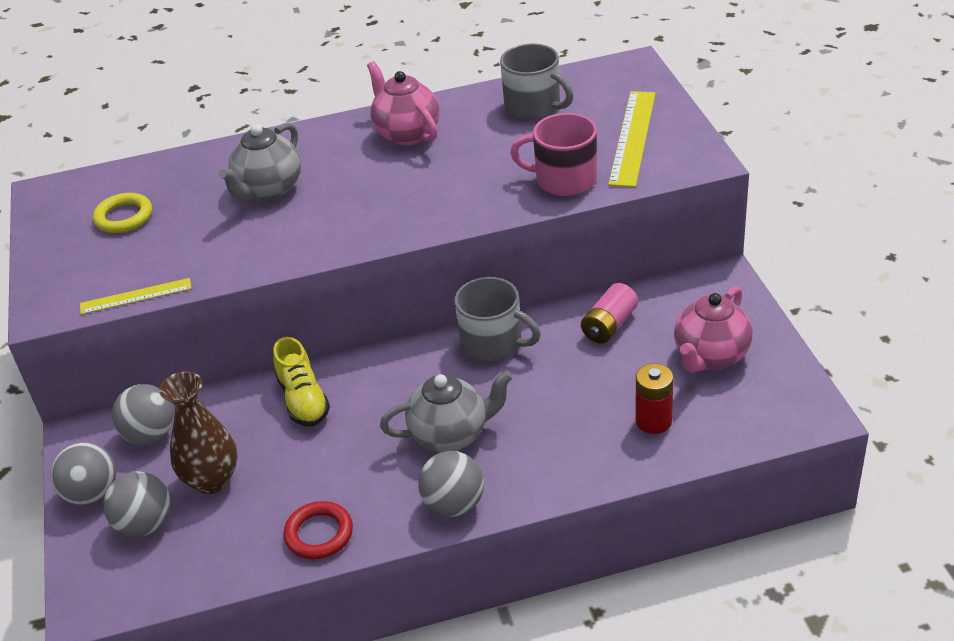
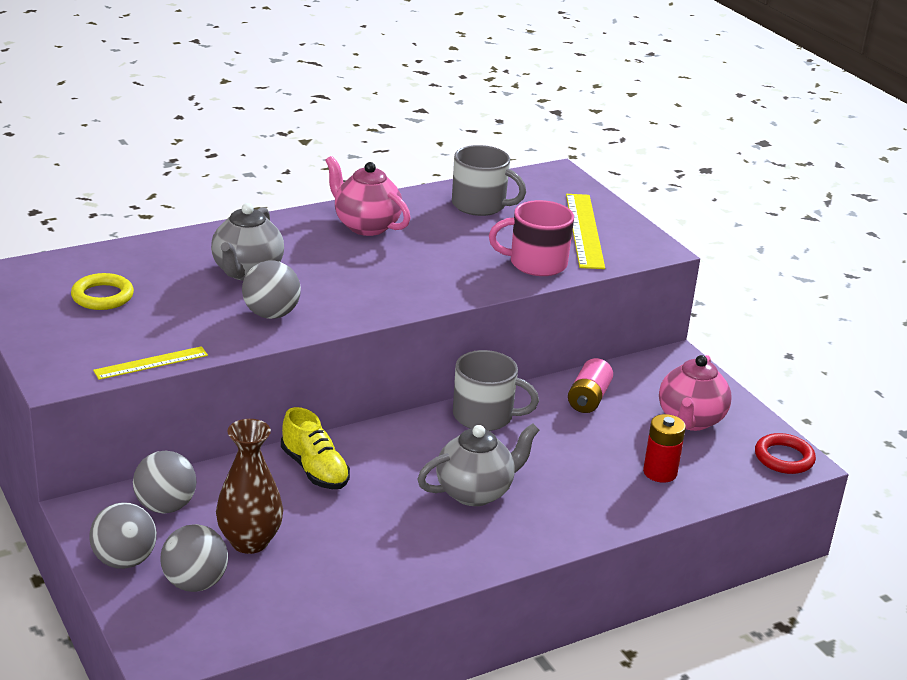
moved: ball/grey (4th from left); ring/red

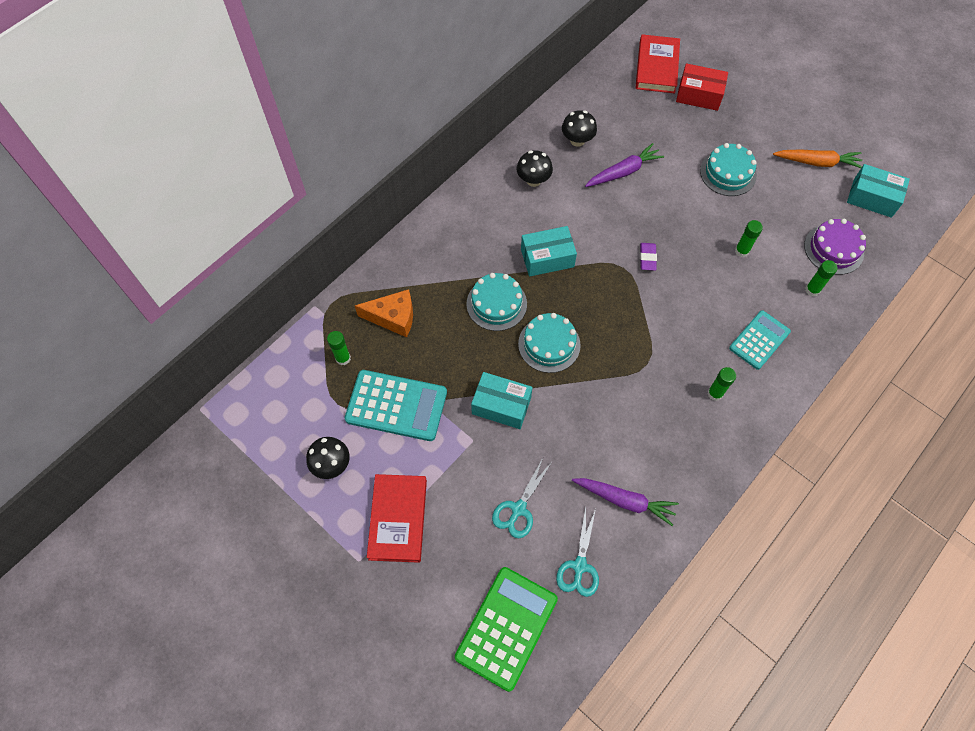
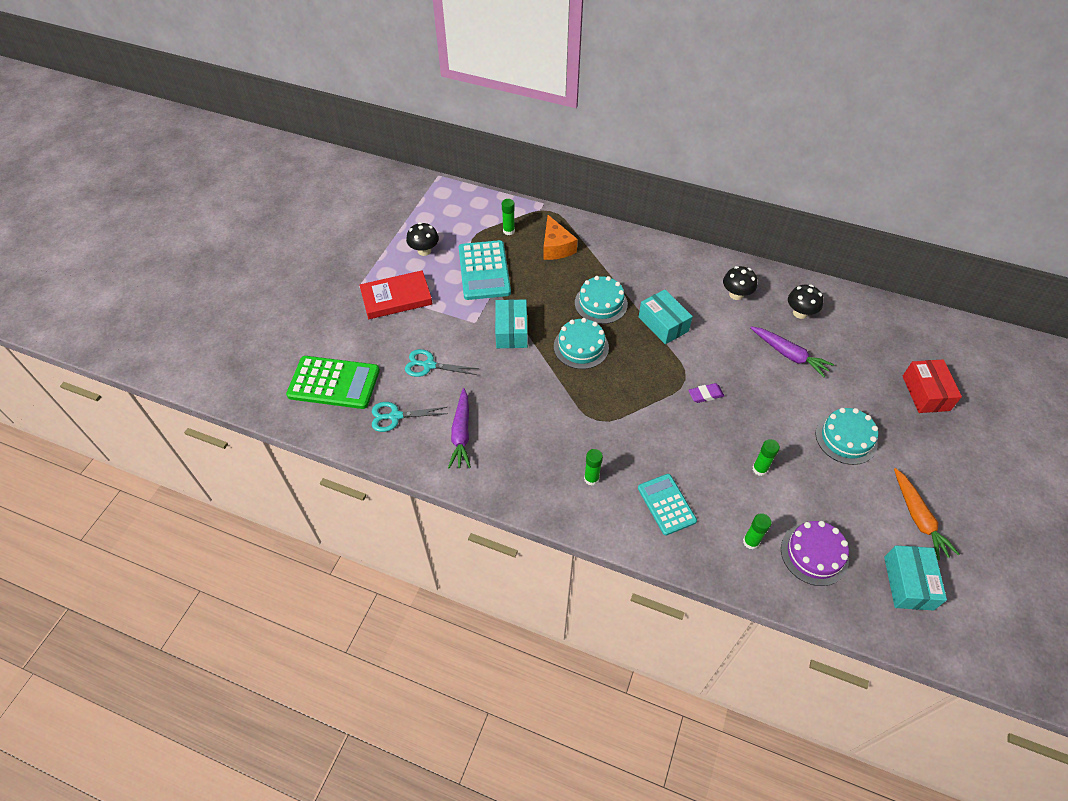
removed: book/red (2nd from left)
turned: calculator/turquoise (2nd from left) 135 degrees counterclockwise

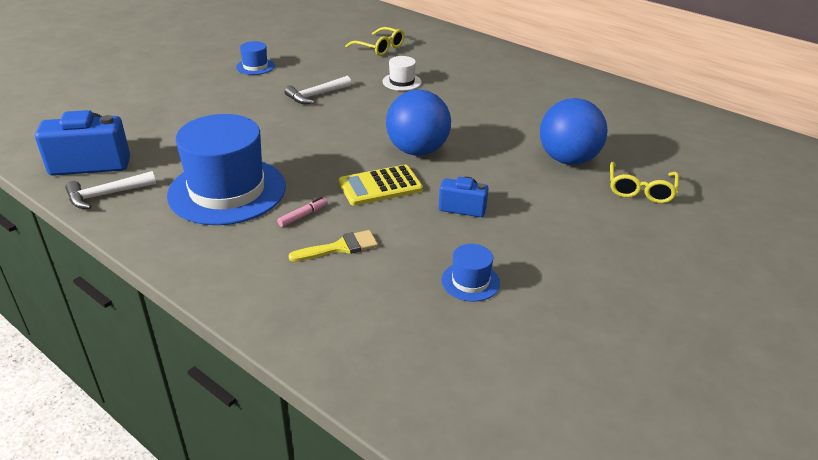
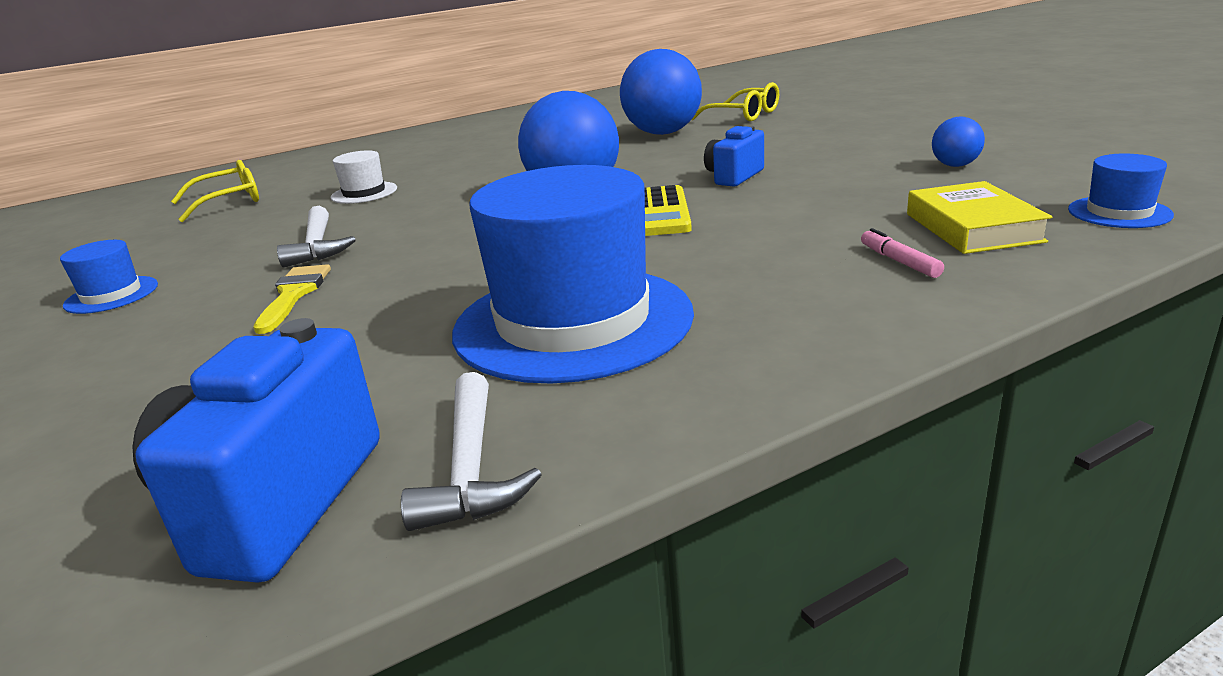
added: ball/blue (3rd from left); book/yellow
moved: marker/pink; brush/yellow; hat/blue (3rd from left)

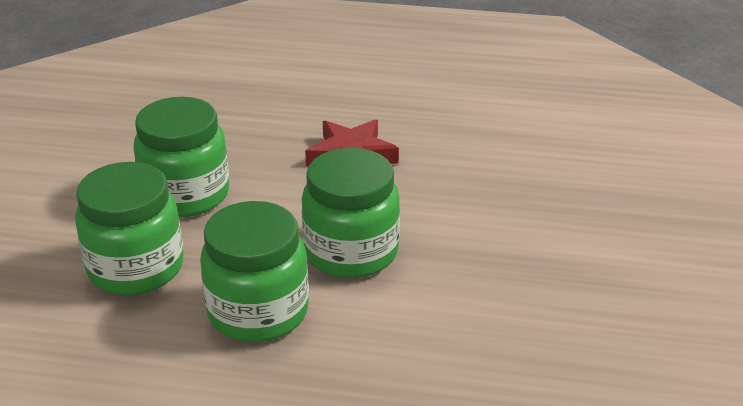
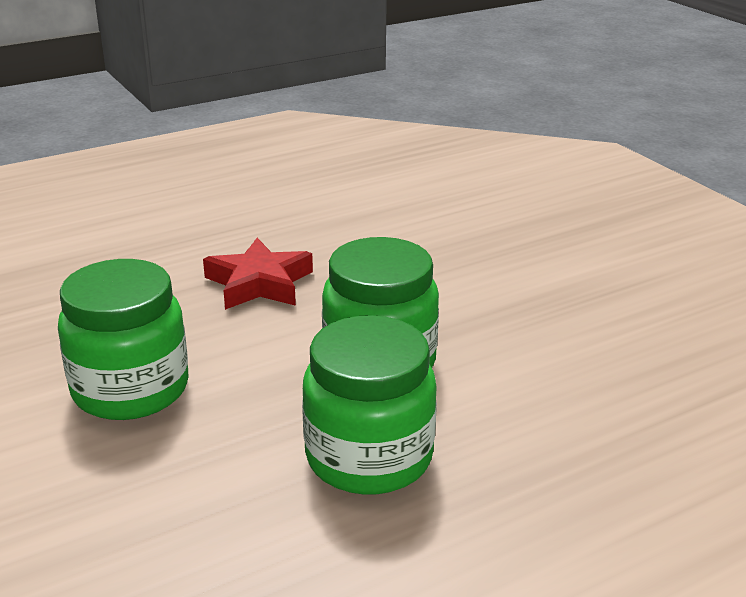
removed: jar/green (1st from left)

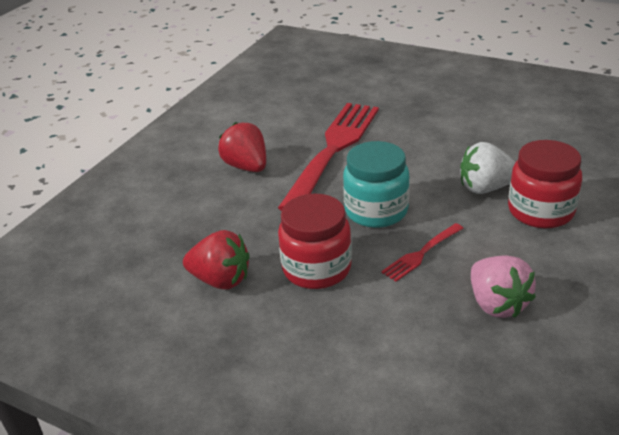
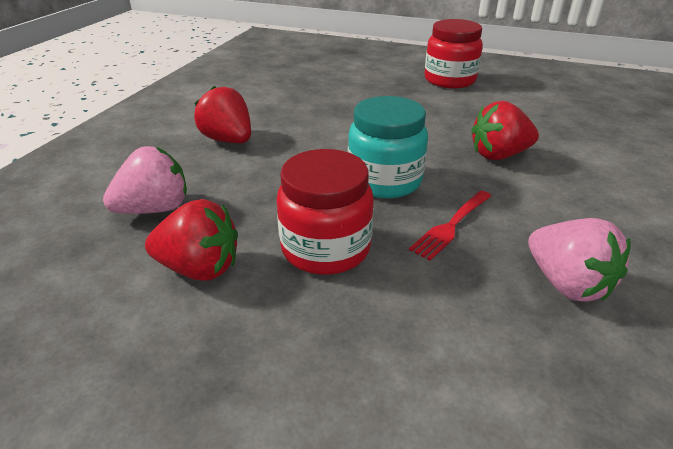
removed: fork/red (1st from left)
added: strawberry/pink (1st from left)
moved: jar/red (2nd from left)
recoloured: strawberry/white to strawberry/red (3rd from left)

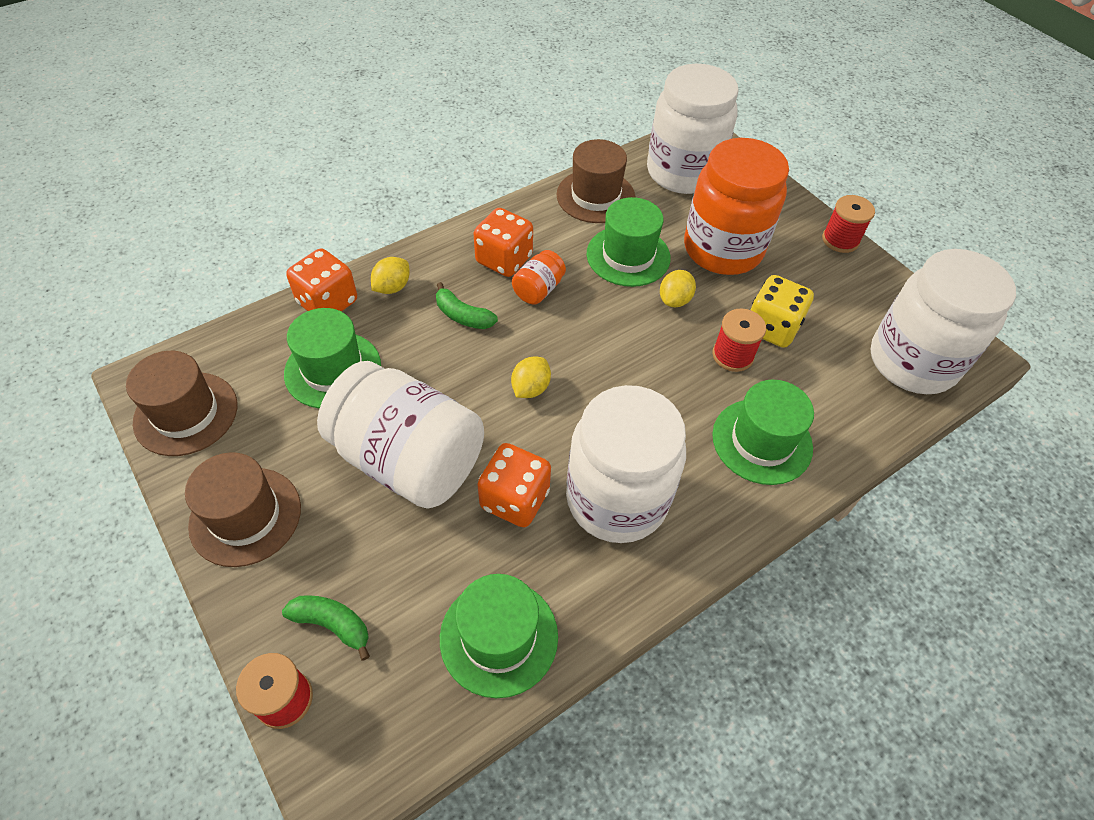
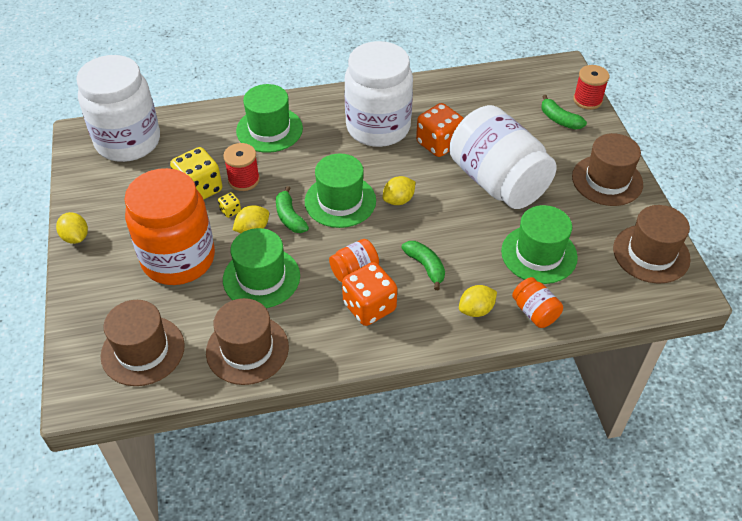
added: banana/green (1st from left); dice/yellow (2nd from left)
moved: hat/green (2nd from left in the first image) to hat/green (3rd from left)
replaced: jar/white (3rd from left) to hat/brown (1st from left); spool/red (3rd from left) to lemon/yellow (1st from left); dice/orange (1st from left) to jar/orange (3rd from left)

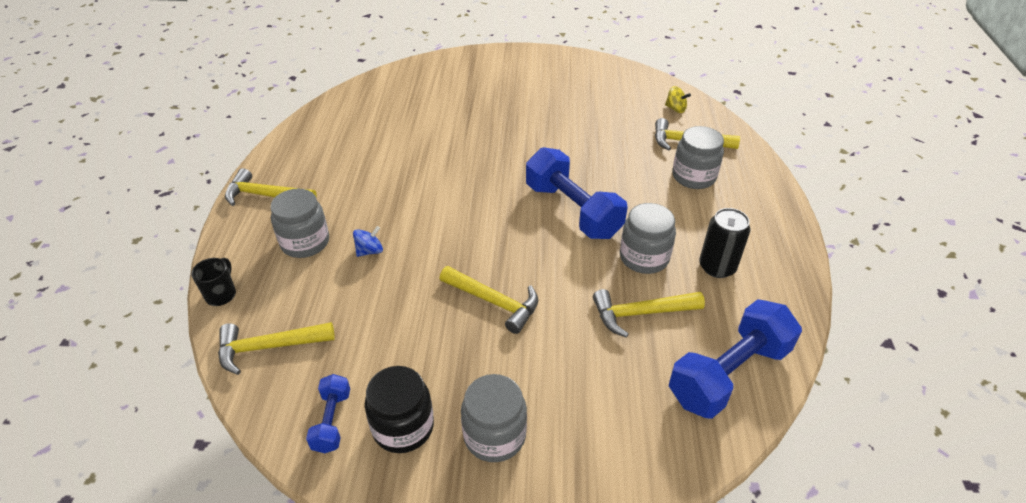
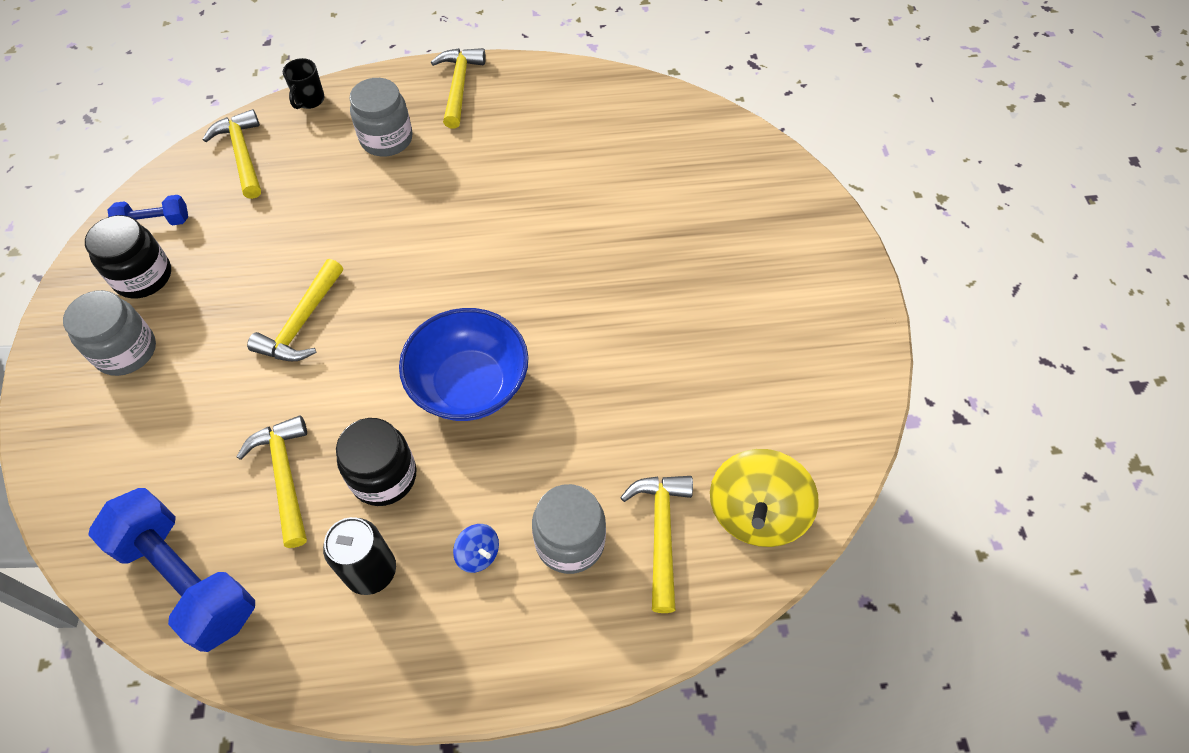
moved: spinning top/blue
replaced: dumbbell/blue (2nd from left) to bowl/blue
recoloured: jar/grey (3rd from left) to jar/black (2nd from left)
turned: mug/black 105 degrees clockwise
resized: spinning top/yellow x2.13

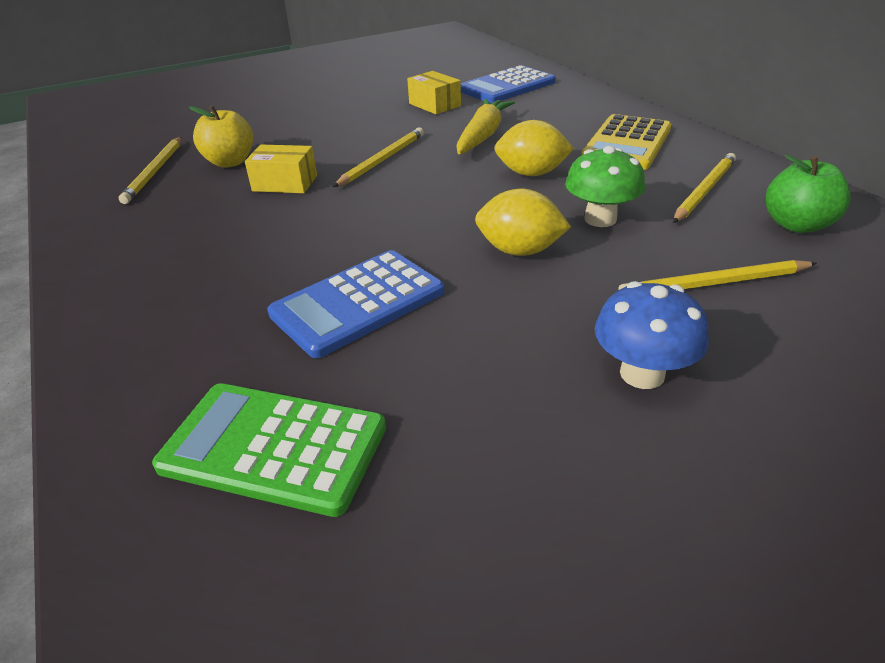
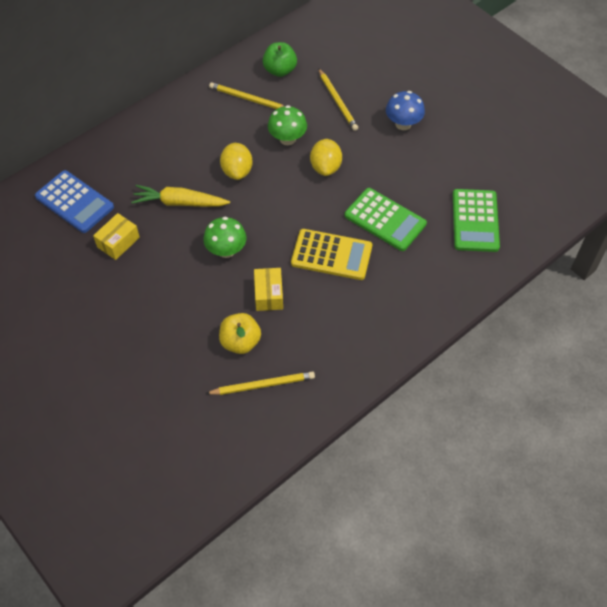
moved: calculator/yellow
replaced: pencil/yellow (2nd from left) to mushroom/green (1st from left)
recoloured: calculator/blue (1st from left) to calculator/green (1st from left)

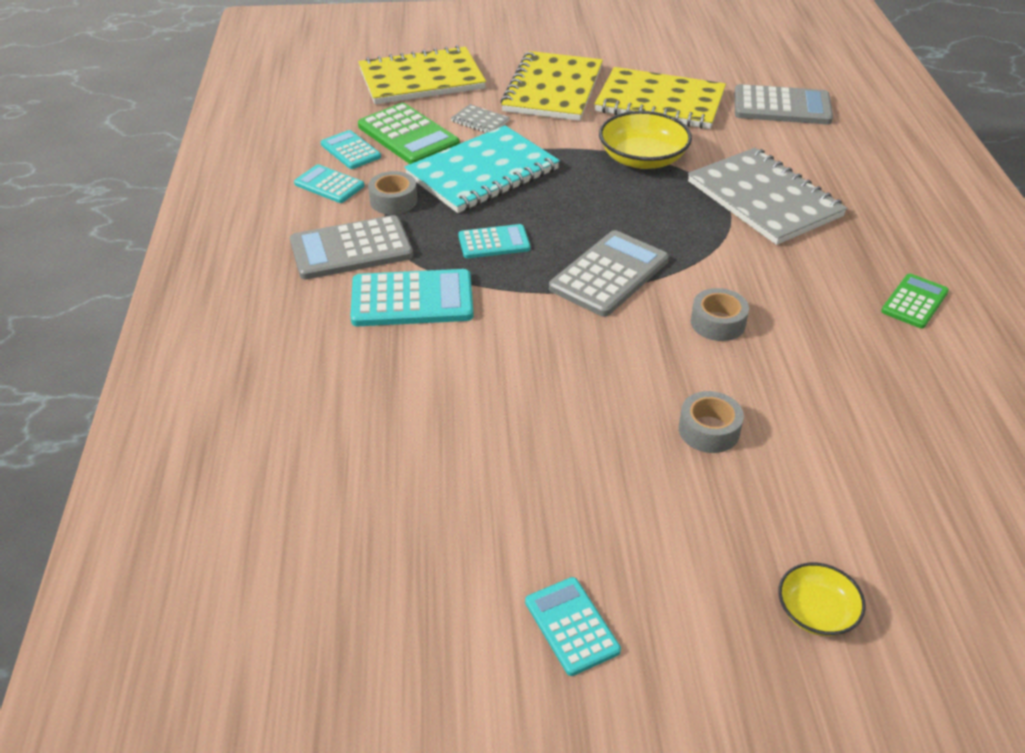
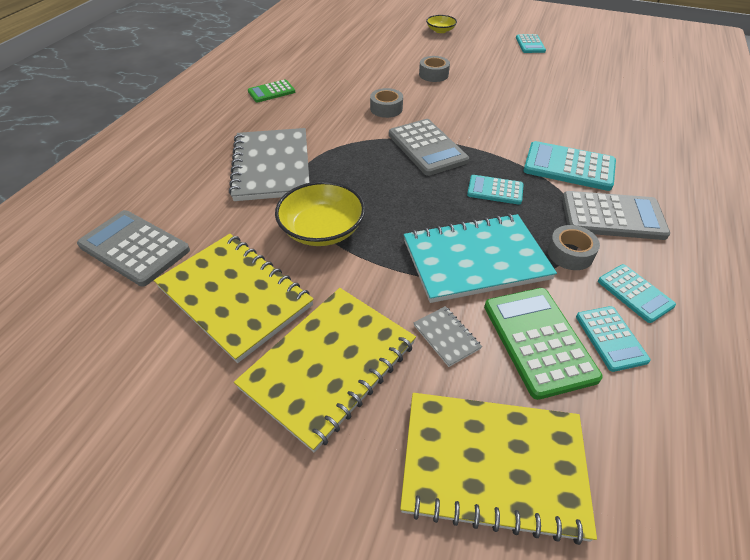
turned: calculator/grey (2nd from left) 90 degrees counterclockwise

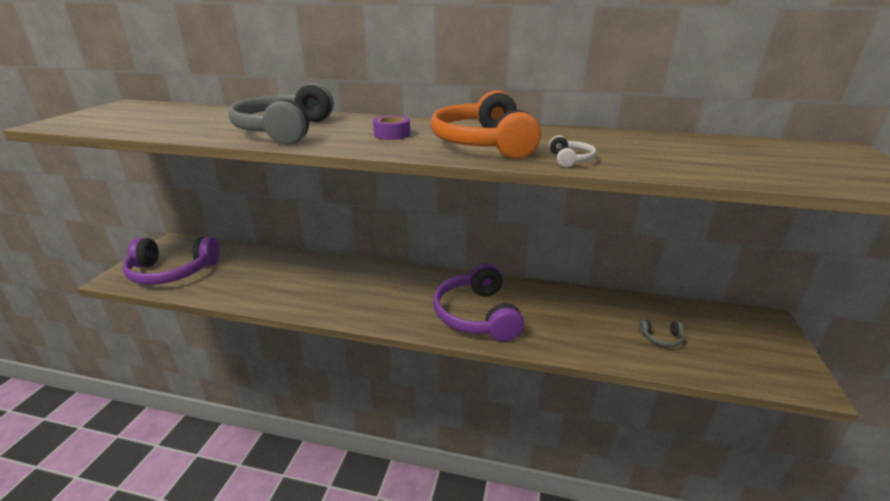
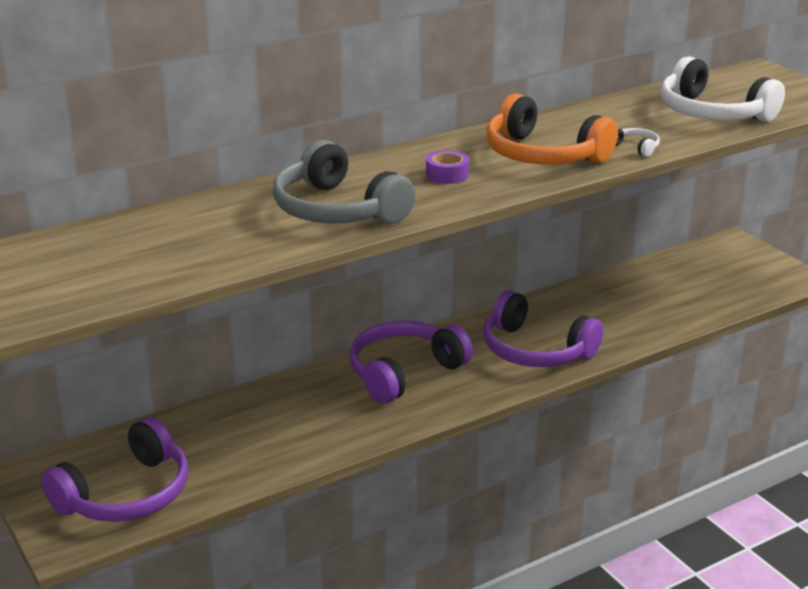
removed: headphones/grey (2nd from left)
added: headphones/white (2nd from left); headphones/purple (2nd from left)

